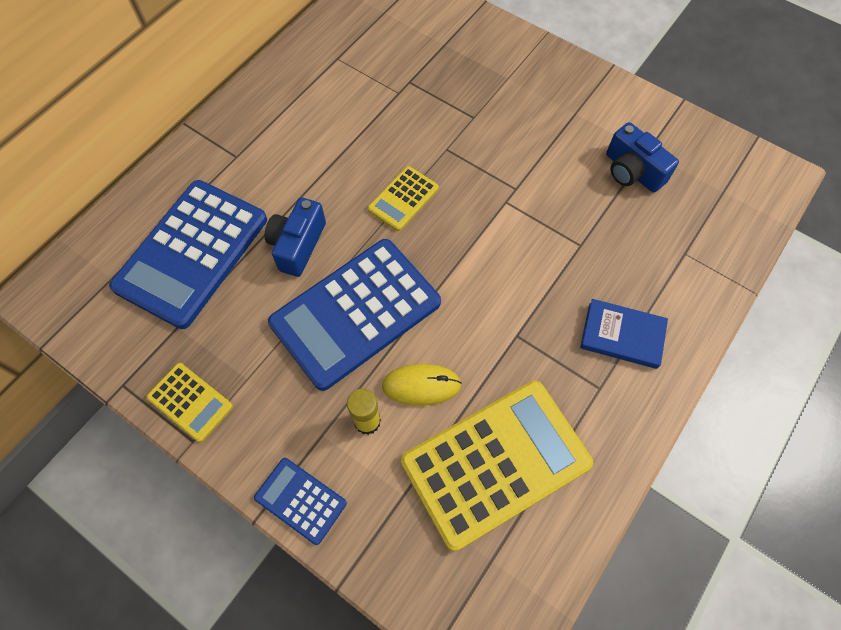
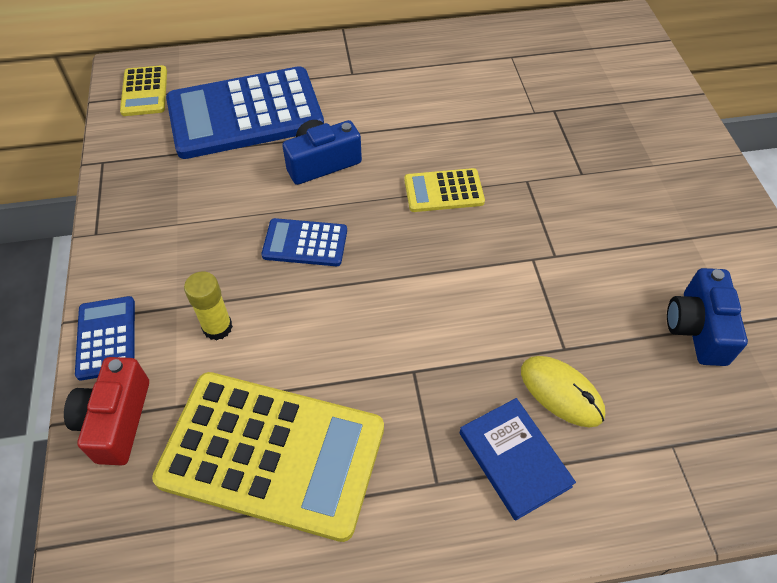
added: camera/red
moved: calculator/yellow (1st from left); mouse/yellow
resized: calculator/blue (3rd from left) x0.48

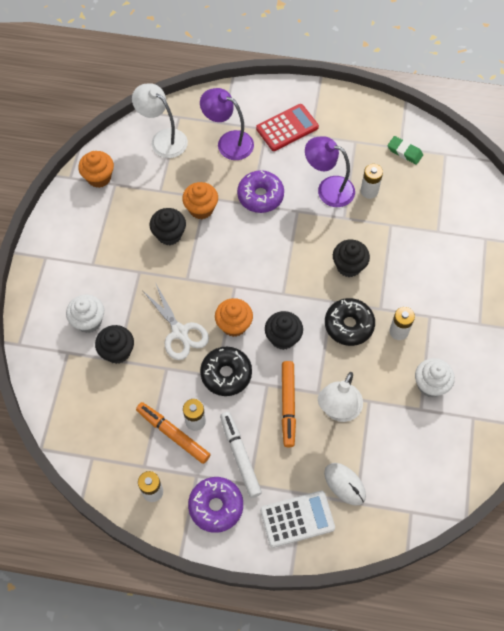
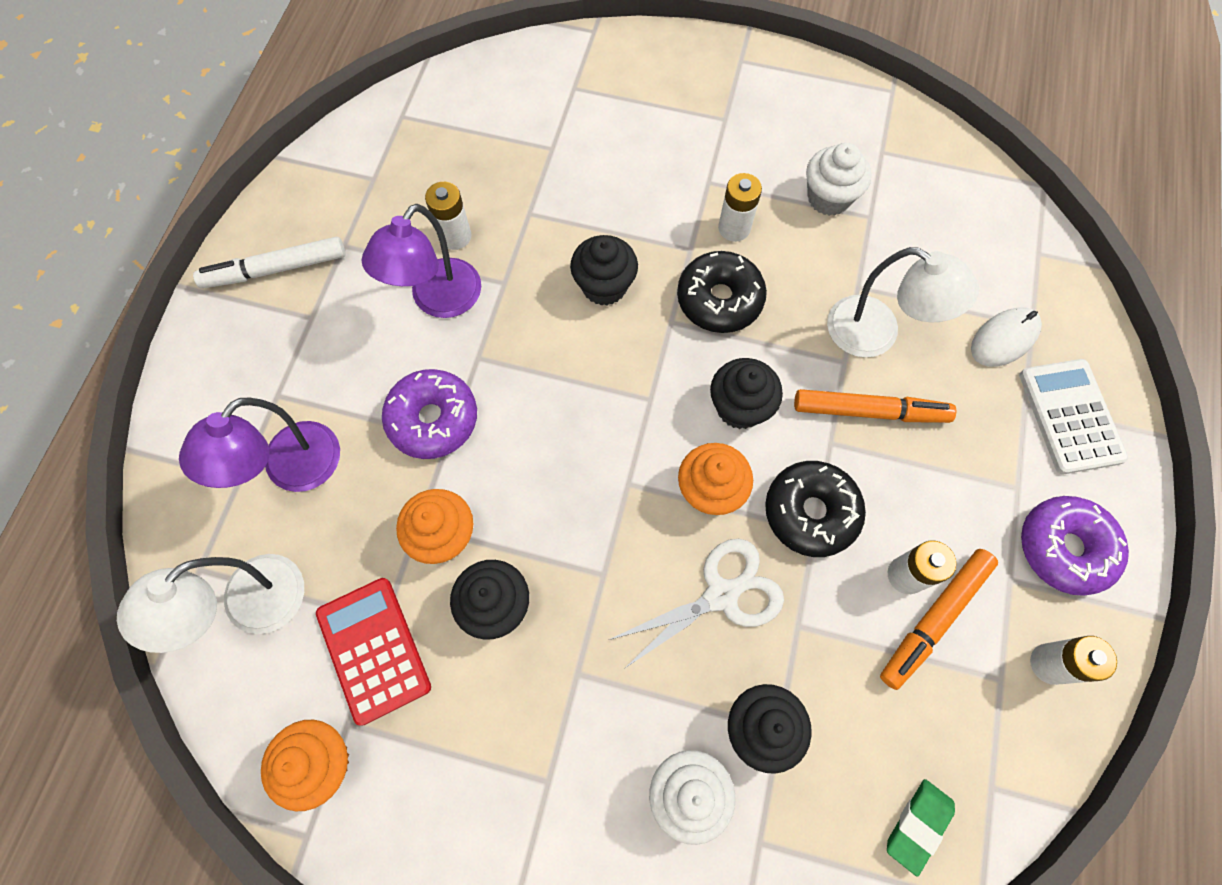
moved: calculator/red; eraser/green; marker/white

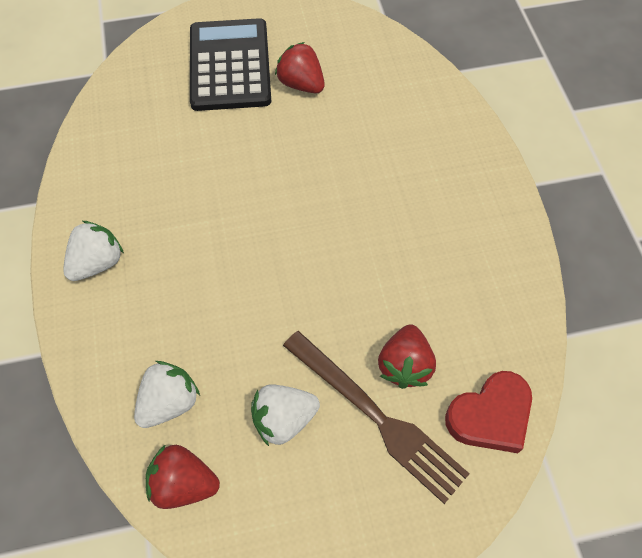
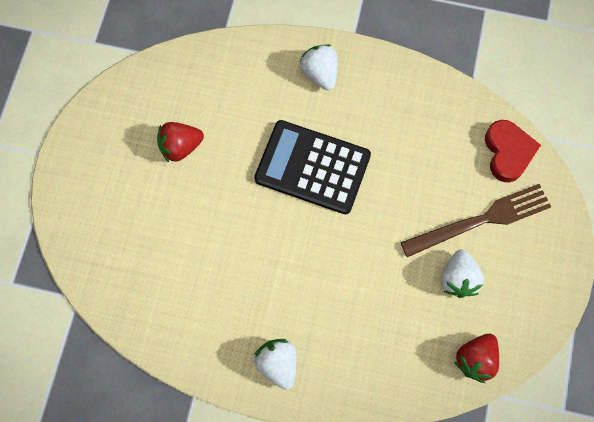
removed: strawberry/red (3rd from left)
moved: calculator/black; strawberry/white (2nd from left)

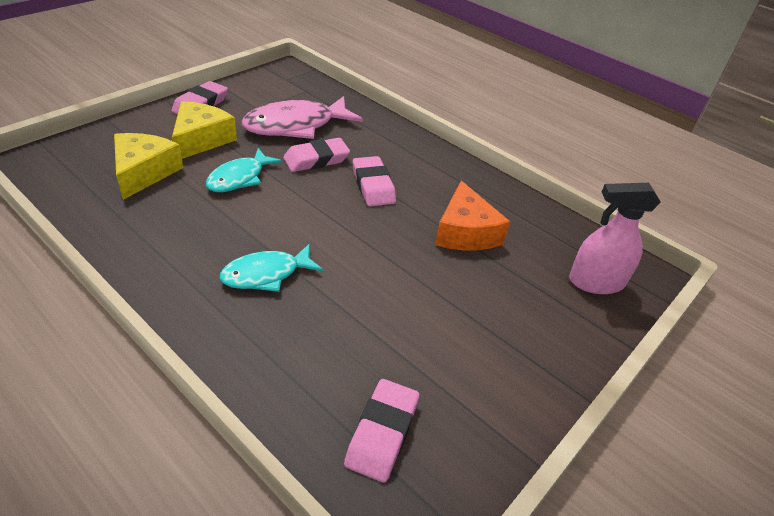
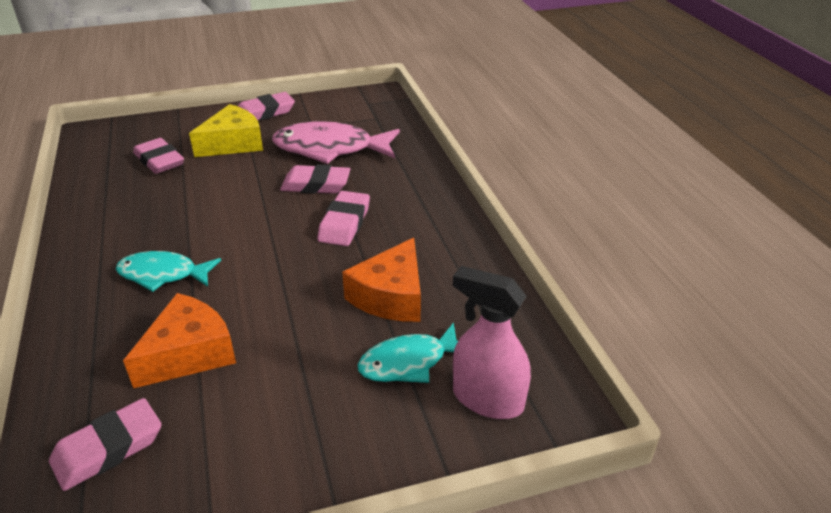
added: cheese/orange (1st from left)
moved: fish/turquoise (1st from left in the first image) to fish/turquoise (2nd from left)
replaced: cheese/yellow (1st from left) to eraser/pink (2nd from left)

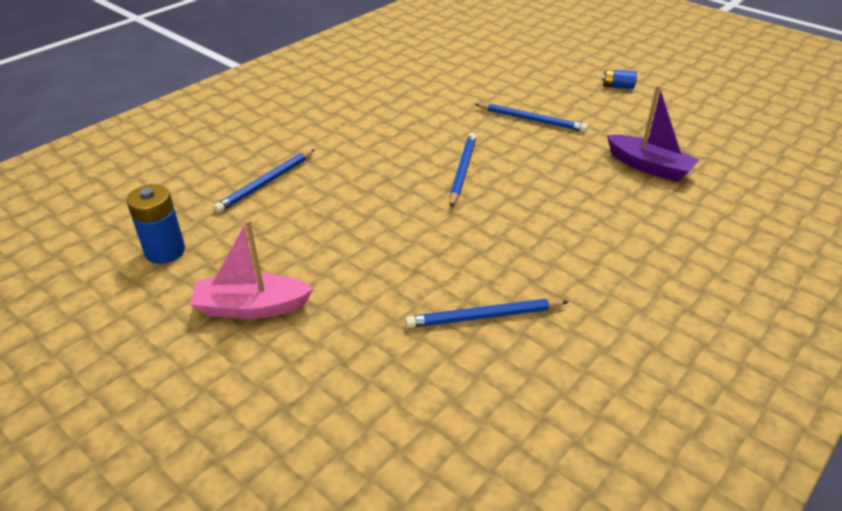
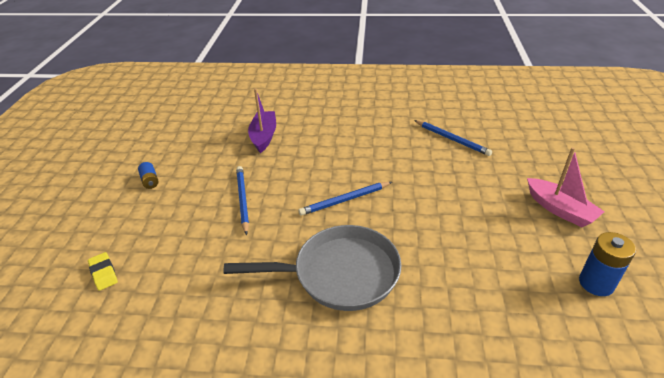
removed: pencil/blue (1st from left)
added: pan/grey; eraser/yellow

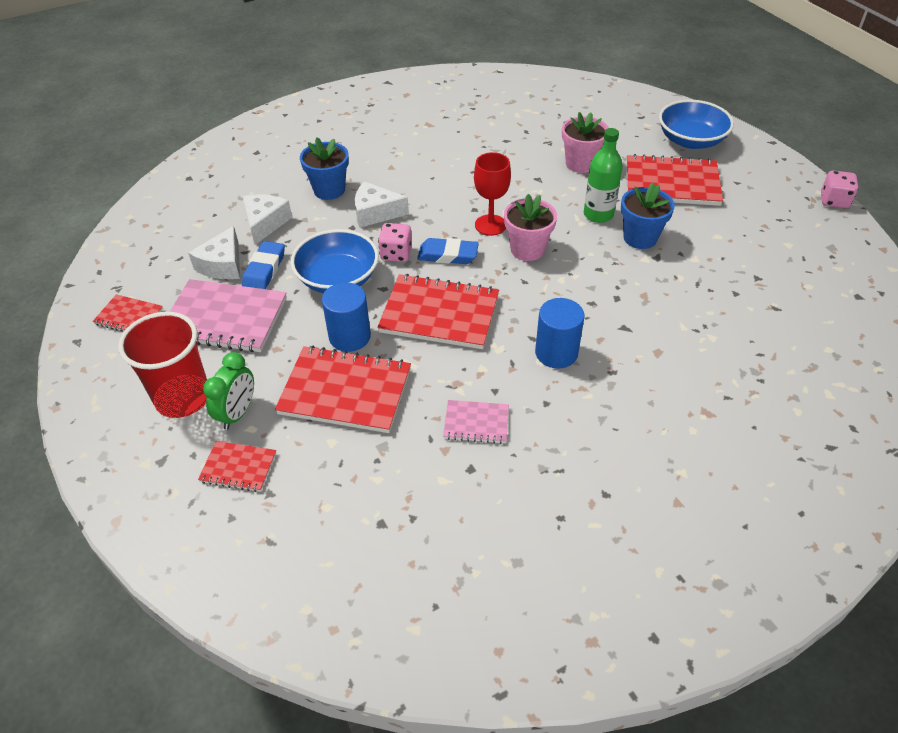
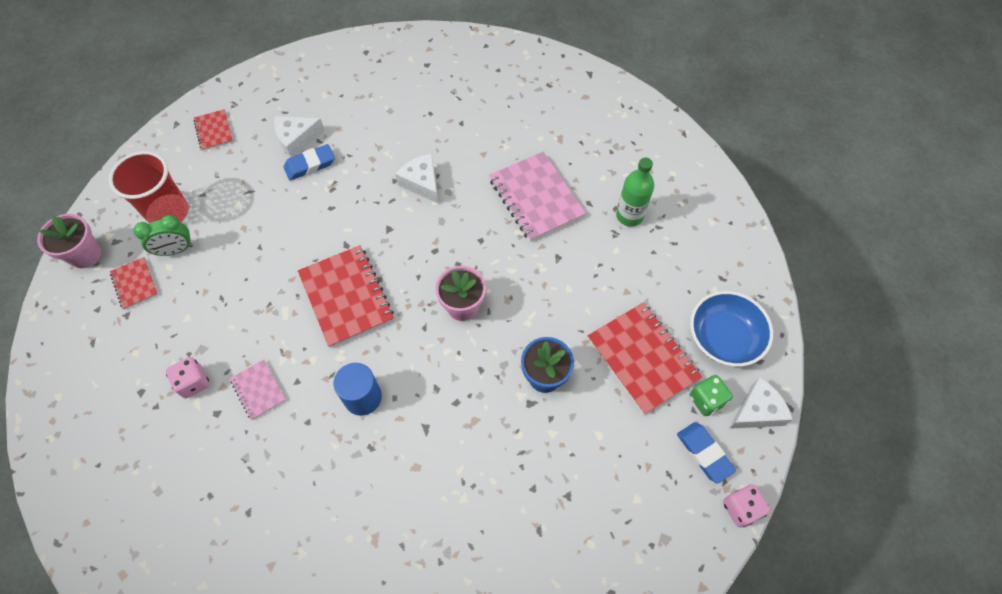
removed: flower pot/blue (1st from left); goblet/red; bowl/blue (1st from left); cylinder/blue (1st from left); notebook/red (3rd from left)
added: dice/green
moved: flower pot/pink (2nd from left in the first image) to flower pot/pink (1st from left); bottle/green; cheese/white (2nd from left in the first image) to cheese/white (3rd from left); dice/pink (1st from left); eraser/blue (2nd from left); notebook/pink (1st from left in the first image) to notebook/pink (2nd from left)

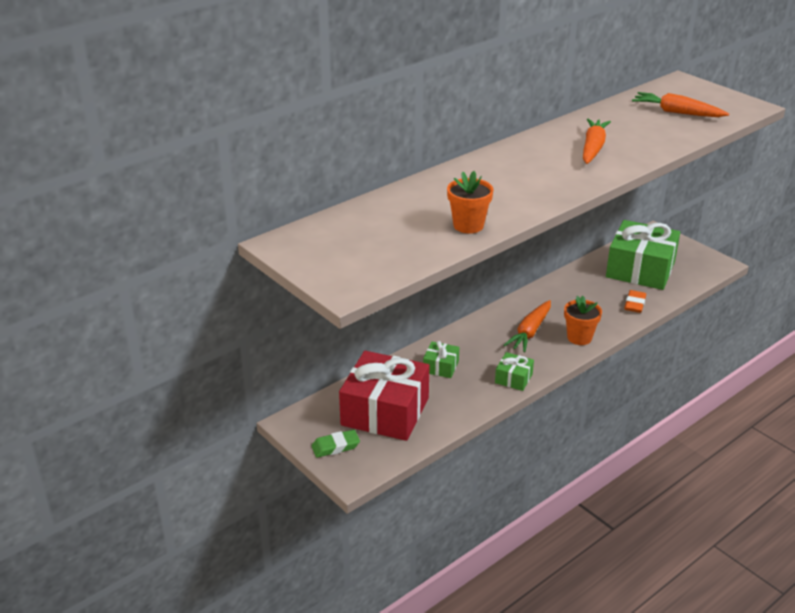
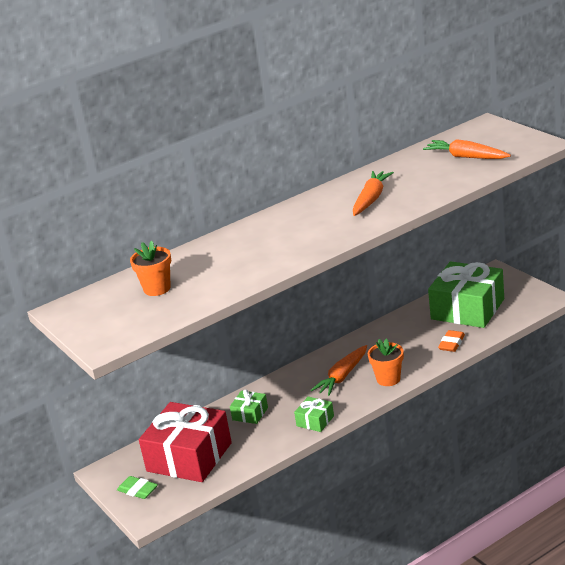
moved: flower pot/orange (1st from left)
turned: eraser/green 45 degrees clockwise

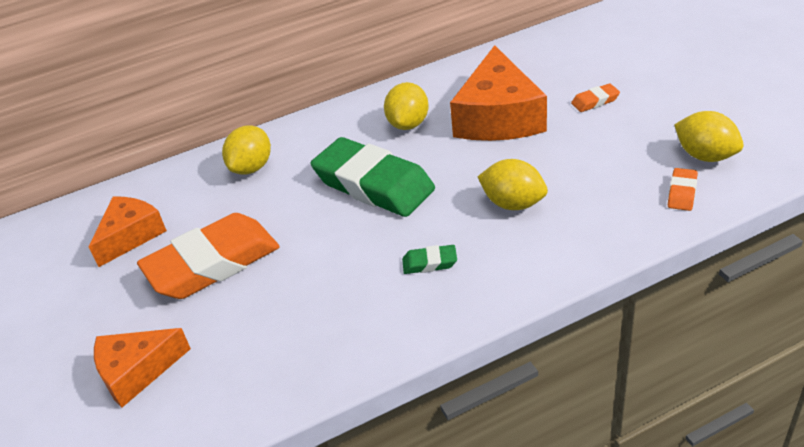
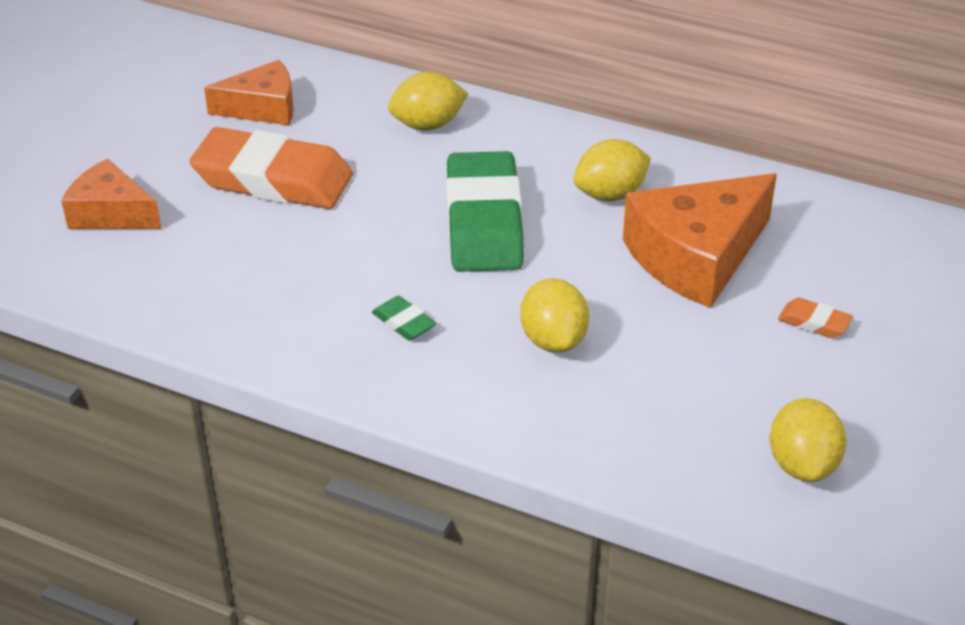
removed: eraser/orange (3rd from left)

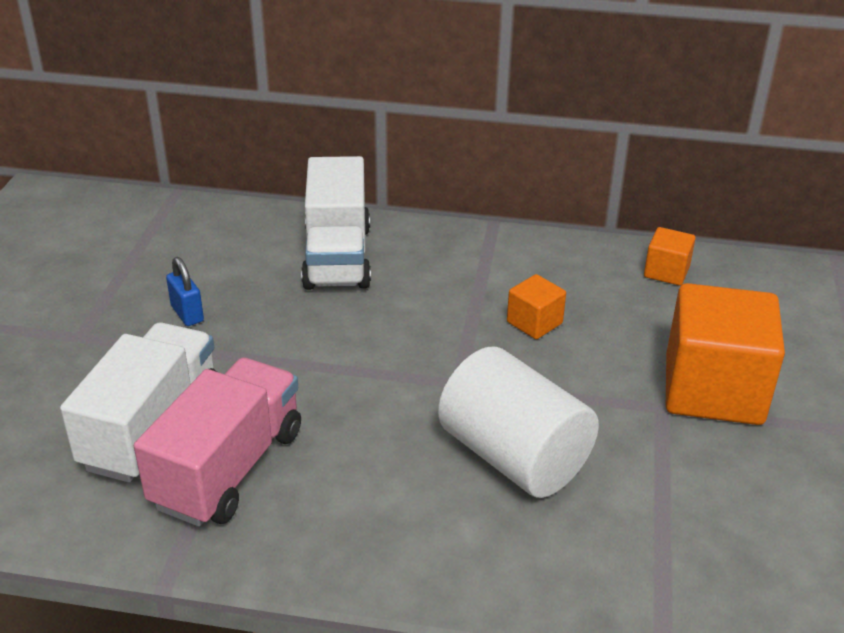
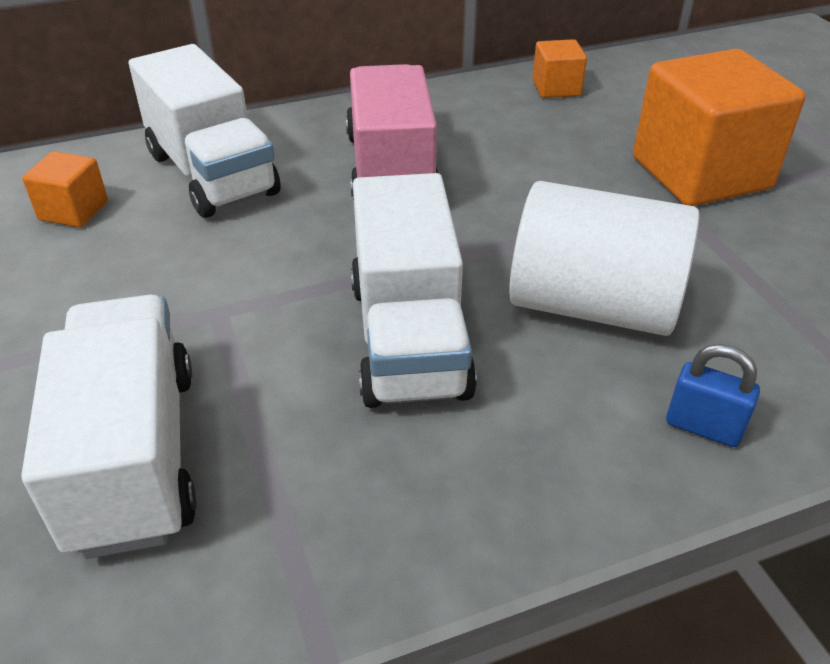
added: truck/white (3rd from left)
moved: padlock/blue; cube/orange (1st from left); truck/pink

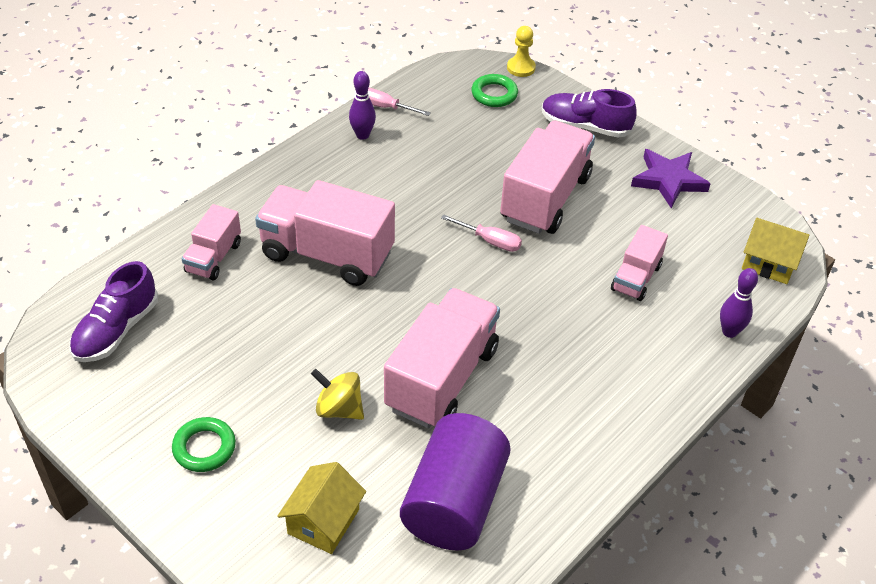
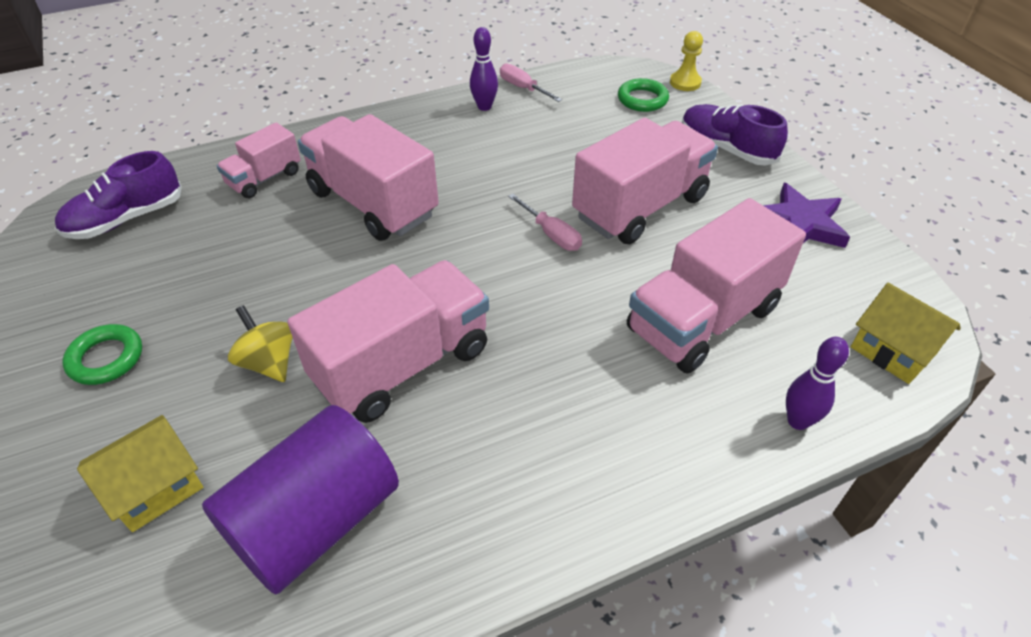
resized: truck/pink (5th from left) x1.85

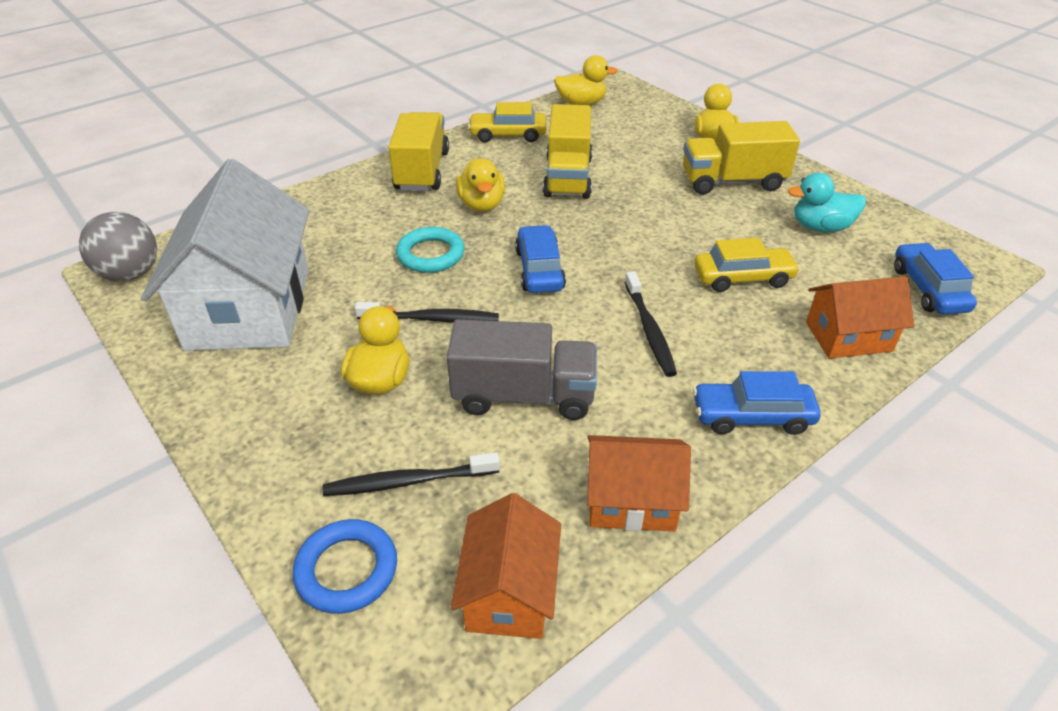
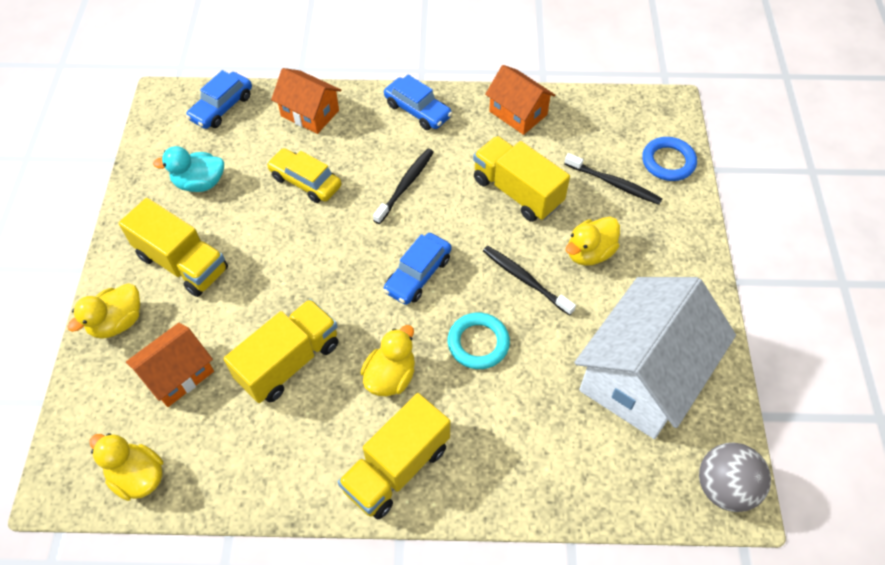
removed: car/yellow (1st from left)
moved: house/orange (1st from left)
recoloured: truck/grey to truck/yellow (4th from left)
turned: duck/turquoise 135 degrees clockwise

